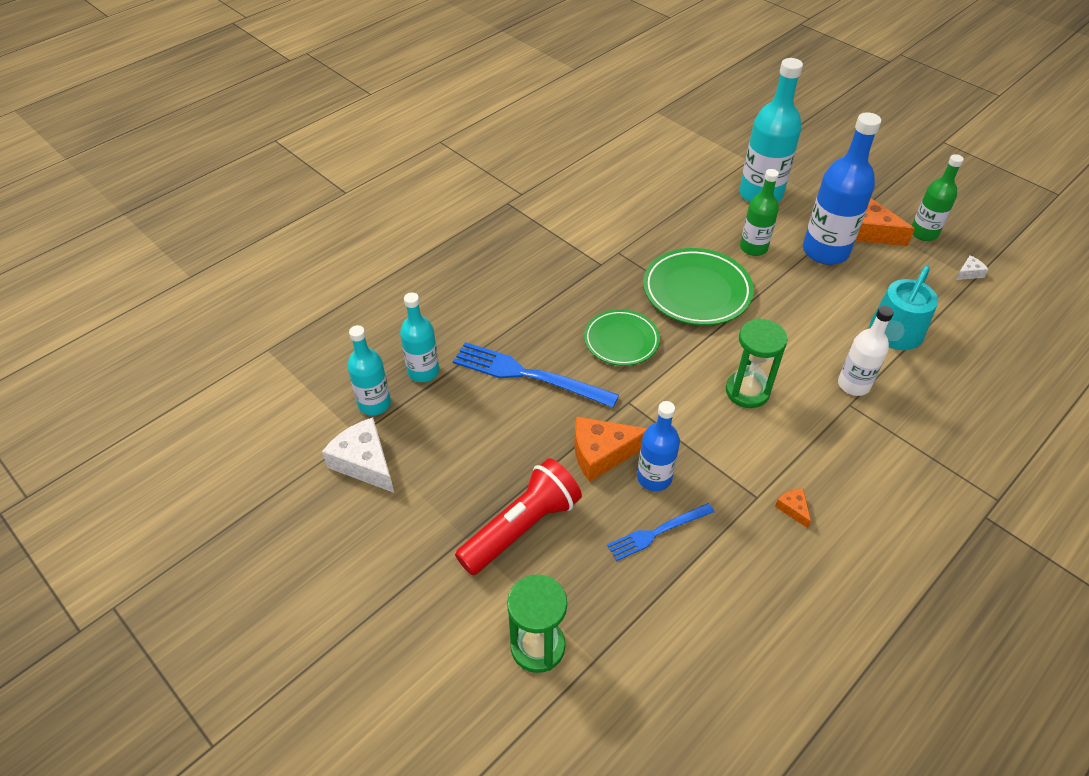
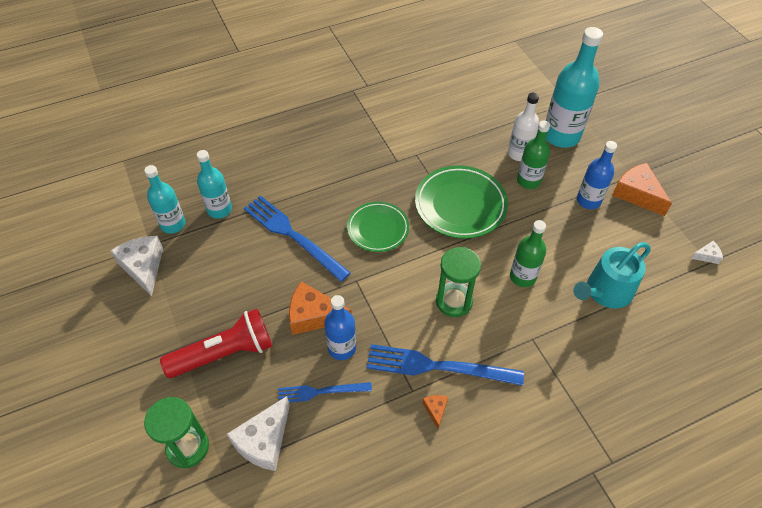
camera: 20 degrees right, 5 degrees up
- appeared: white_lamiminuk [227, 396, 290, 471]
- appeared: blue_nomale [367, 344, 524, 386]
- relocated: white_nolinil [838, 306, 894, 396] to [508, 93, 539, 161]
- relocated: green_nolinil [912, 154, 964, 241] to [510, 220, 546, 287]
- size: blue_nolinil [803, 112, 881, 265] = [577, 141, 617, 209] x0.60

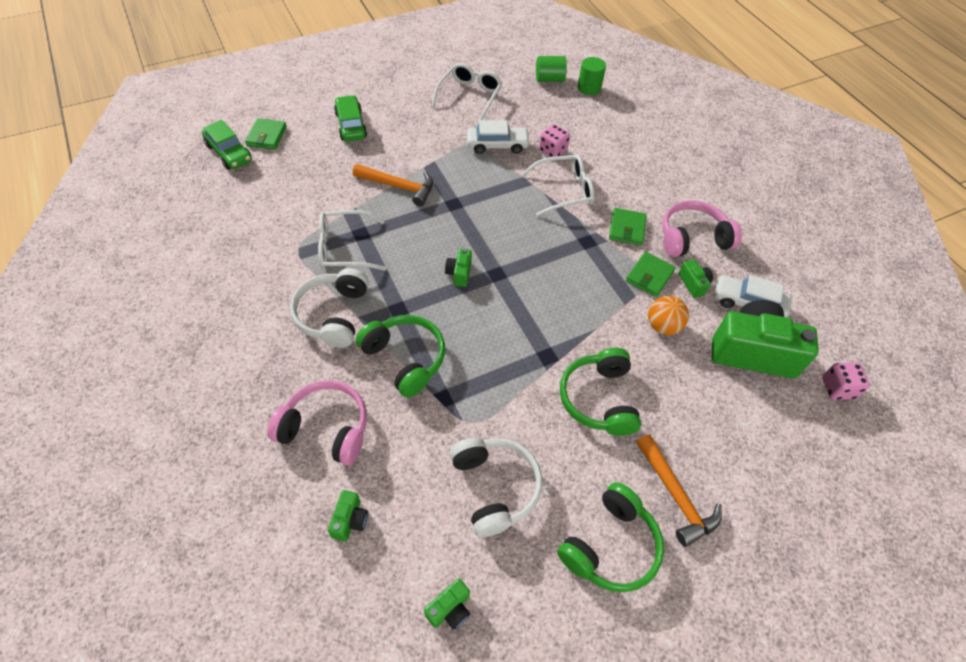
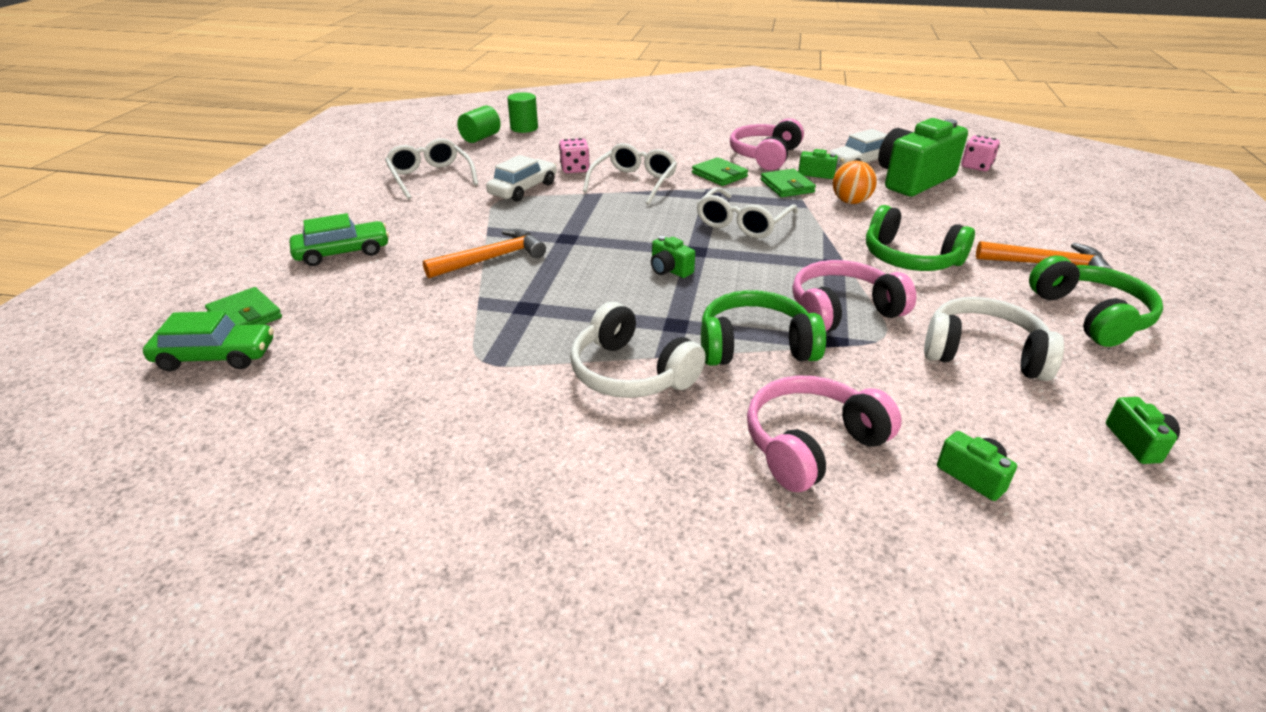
camera: 50 degrees left, 20 degrees down
- appeared: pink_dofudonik [792, 260, 916, 332]
- relocated: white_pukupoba [318, 210, 386, 271] to [697, 187, 798, 238]
- spun: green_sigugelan [334, 95, 367, 142] = [290, 213, 389, 266] 135 degrees clockwise

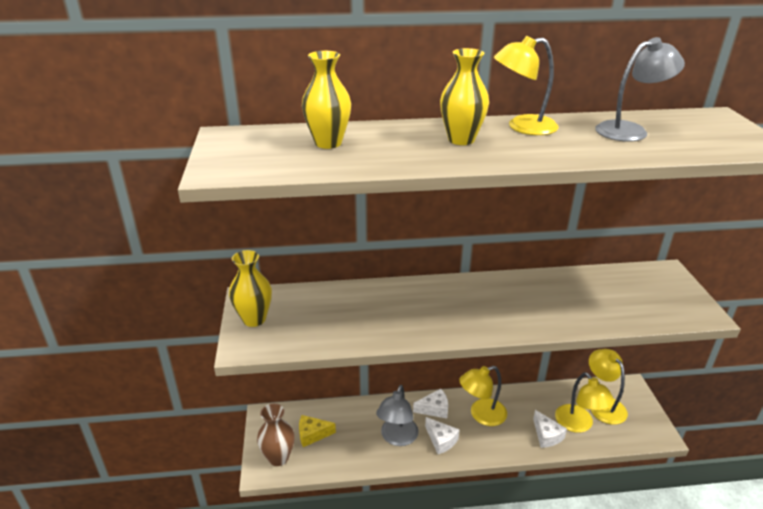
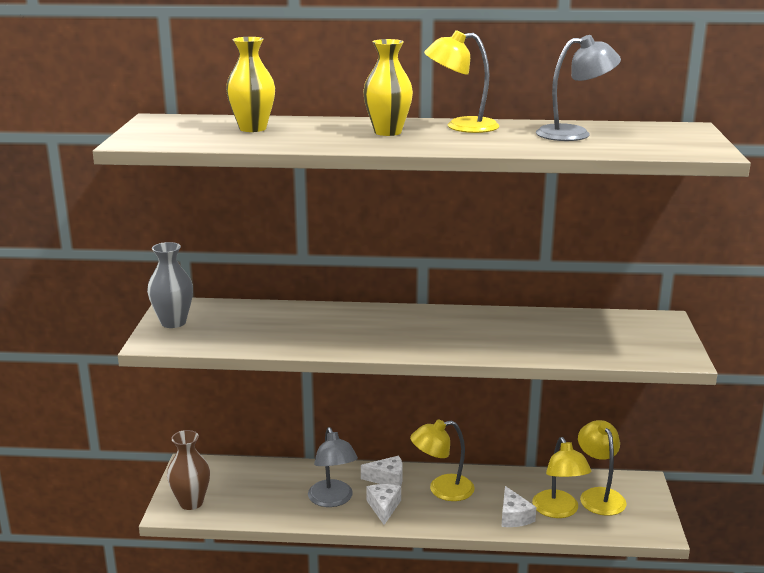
camera: 10 degrees right, 10 degrees down
- missing: yellow_lamiminuk [299, 415, 336, 447]
- colour: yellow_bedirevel [229, 250, 272, 327] to grey_bedirevel [147, 242, 193, 328]
- spun: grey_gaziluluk [376, 385, 419, 446] = [308, 427, 358, 507] 45 degrees counterclockwise
- spun: white_lamiminuk [425, 417, 460, 454] = [366, 484, 401, 525] 150 degrees counterclockwise

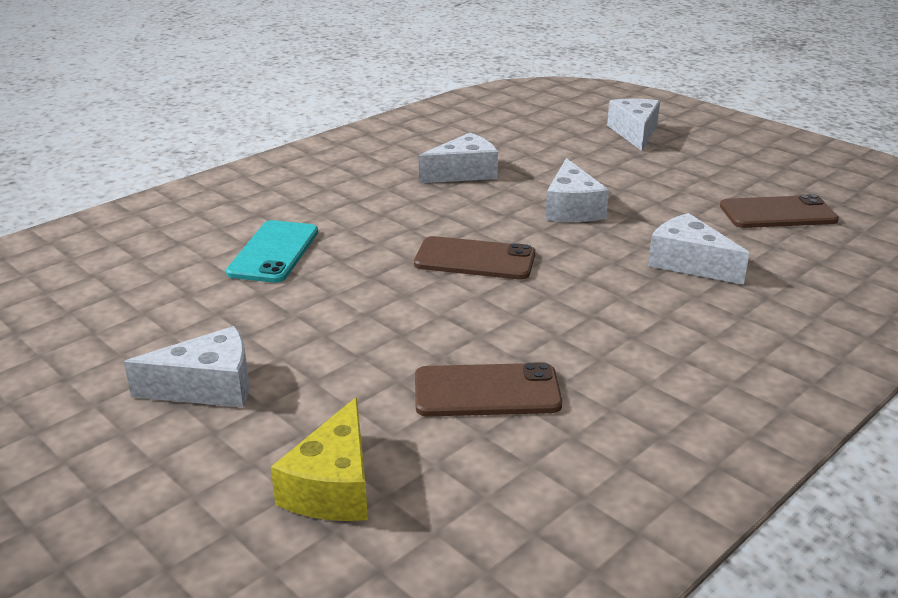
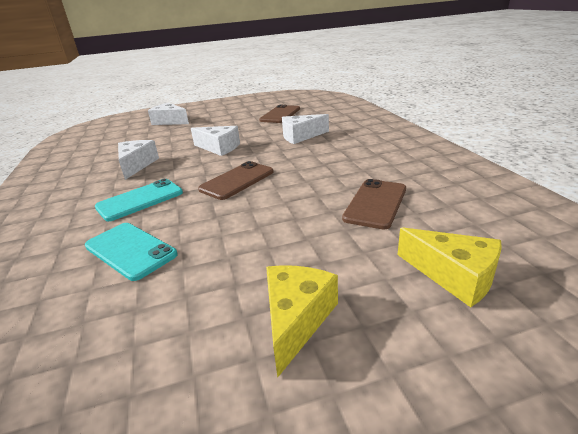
camera: 60 degrees left, 0 degrees up
- appeared: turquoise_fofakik [95, 179, 183, 221]
- colour: white_lamiminuk [124, 326, 249, 407] to yellow_lamiminuk [266, 265, 338, 378]

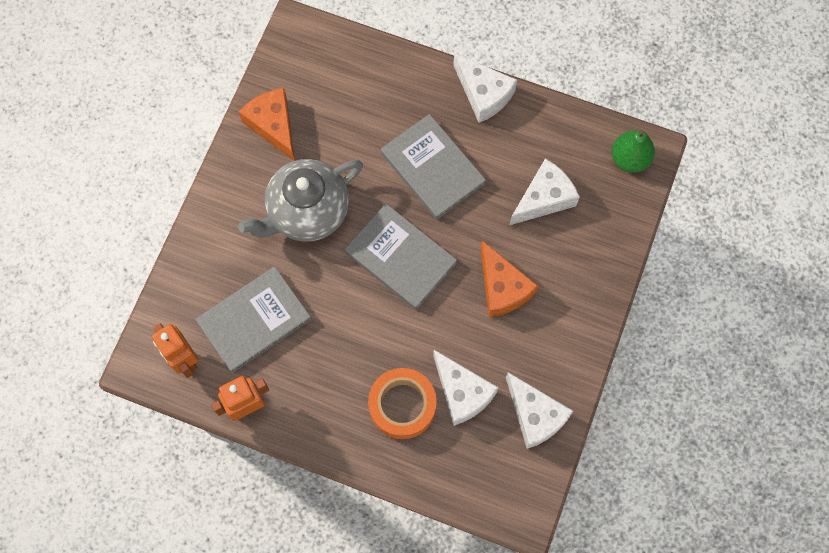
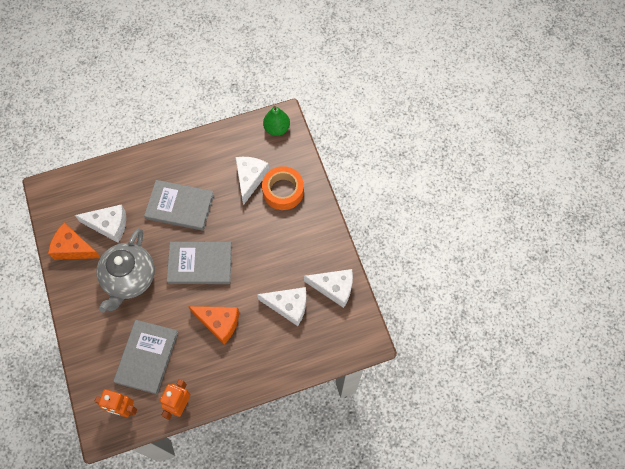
camera: 40 degrees left, 5 degrees down
- relocated: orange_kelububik [368, 368, 437, 439] to [262, 166, 304, 210]
- relocated: white_lamiminuk [453, 53, 517, 123] to [75, 204, 126, 243]
- relocated: orange_lamiminuk [481, 241, 538, 317] to [188, 306, 239, 344]

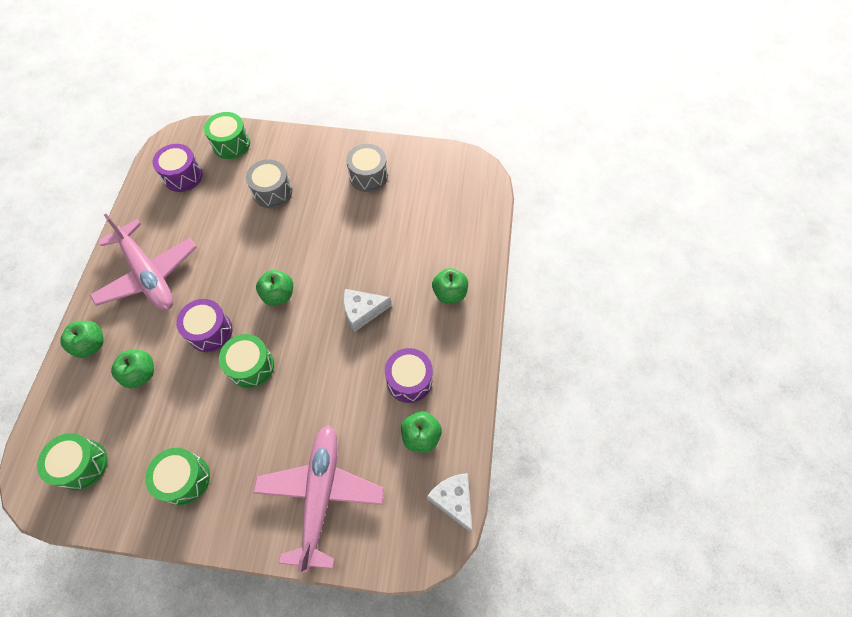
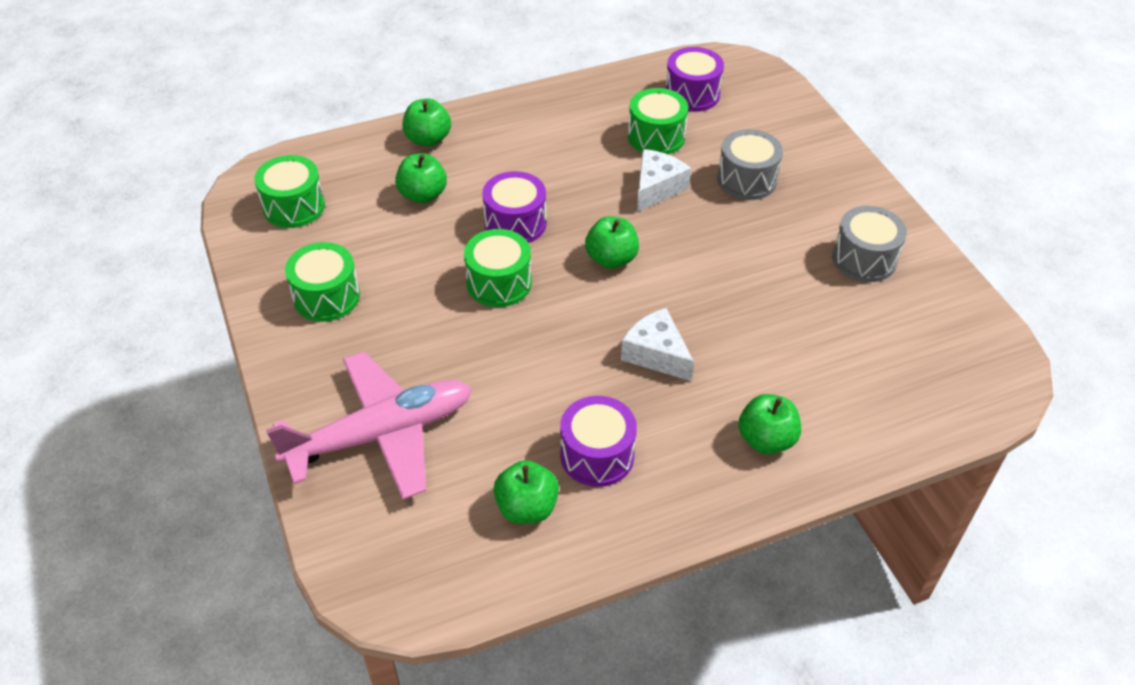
camera: 60 degrees right, 15 degrees down
- missing: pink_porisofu [90, 214, 197, 310]
- relocated: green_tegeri [204, 112, 250, 159] to [628, 88, 688, 154]
- relocated: white_lamiminuk [427, 473, 472, 533] to [637, 149, 691, 212]

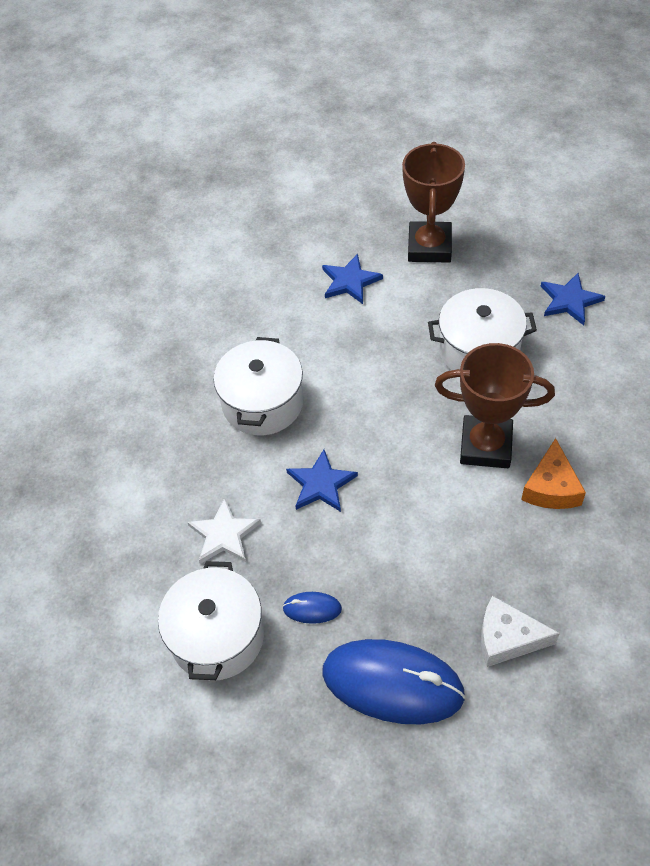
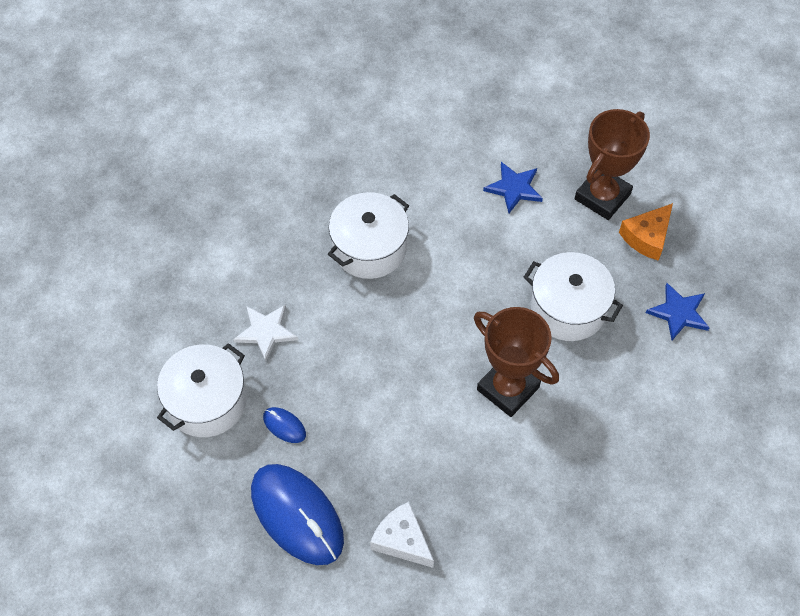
camera: 30 degrees right, 5 degrees up
- missing: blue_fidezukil [286, 450, 358, 512]
- relocated: orange_lamiminuk [521, 438, 586, 509] to [619, 203, 673, 261]

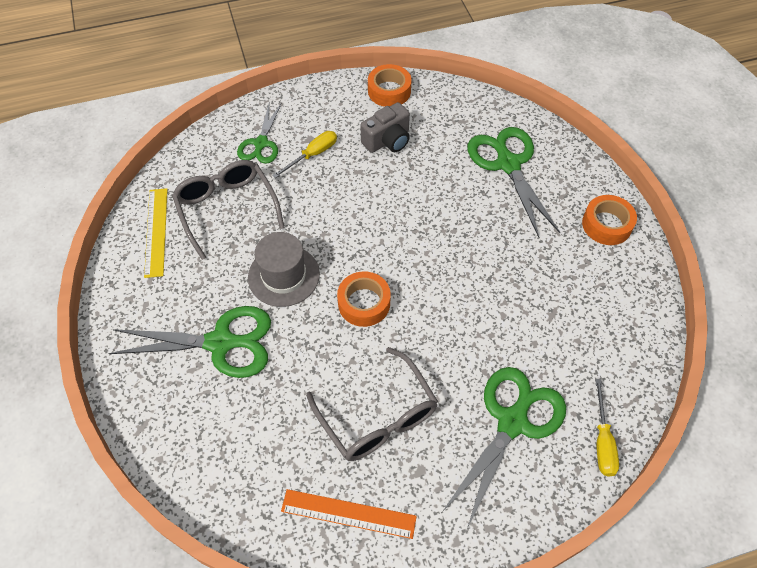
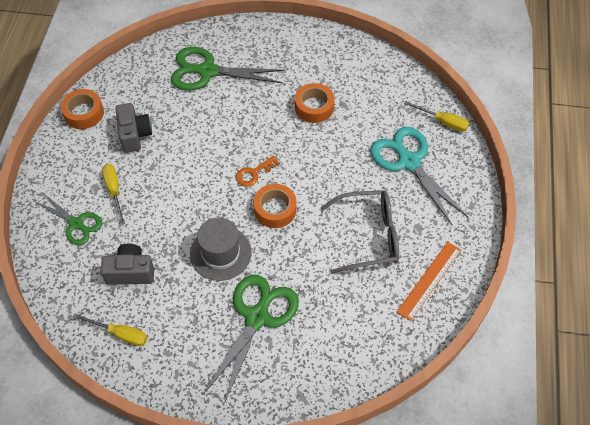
camera: 65 degrees left, 0 degrees up
- appeared: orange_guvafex [236, 155, 280, 187]
- relocated: orange_kelububik [582, 195, 637, 245] to [295, 83, 334, 123]
- exchanged: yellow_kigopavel [144, 188, 168, 278] to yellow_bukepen [73, 313, 147, 346]
- exchanged: grey_pukupoba [172, 160, 285, 260] to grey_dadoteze [101, 244, 154, 285]
- colour: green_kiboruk [442, 367, 566, 529] to turquoise_kiboruk [370, 127, 468, 226]

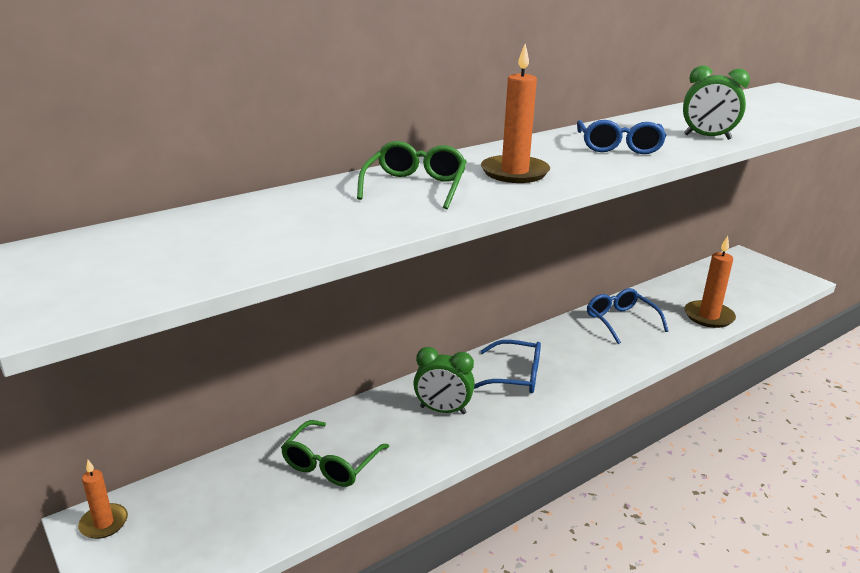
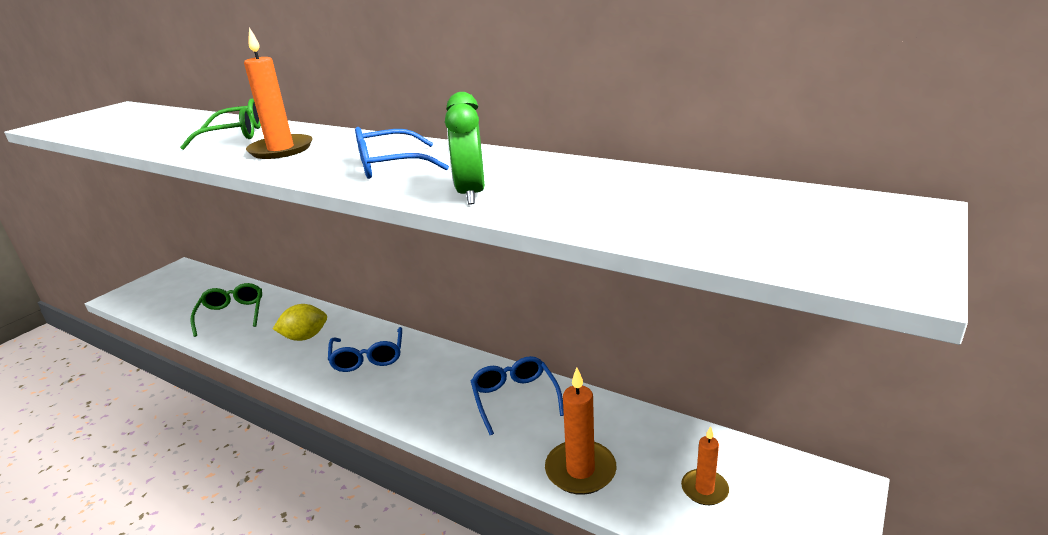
camera: 70 degrees right, 0 degrees up
- relocated: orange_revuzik [78, 460, 128, 539] to [681, 426, 729, 505]
- exchanged: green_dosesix [413, 347, 475, 414] to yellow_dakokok [273, 304, 327, 341]
- spun: green_pukupoba [281, 420, 389, 487] = [191, 283, 262, 337] 75 degrees clockwise
- spun: blue_pukupoba [587, 288, 669, 344] = [471, 356, 564, 435] 60 degrees counterclockwise

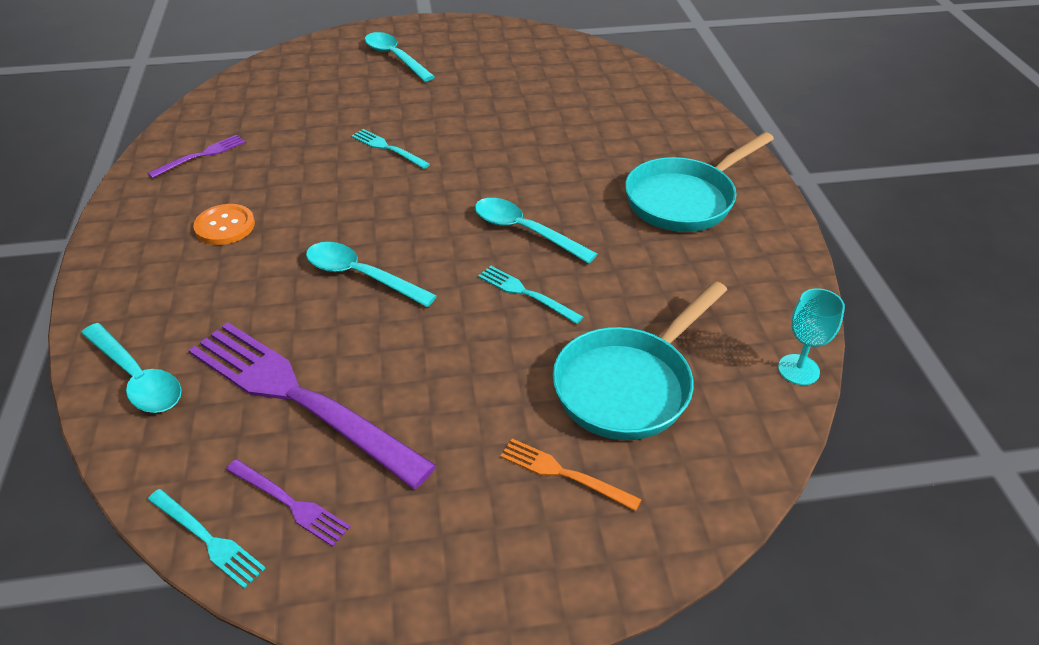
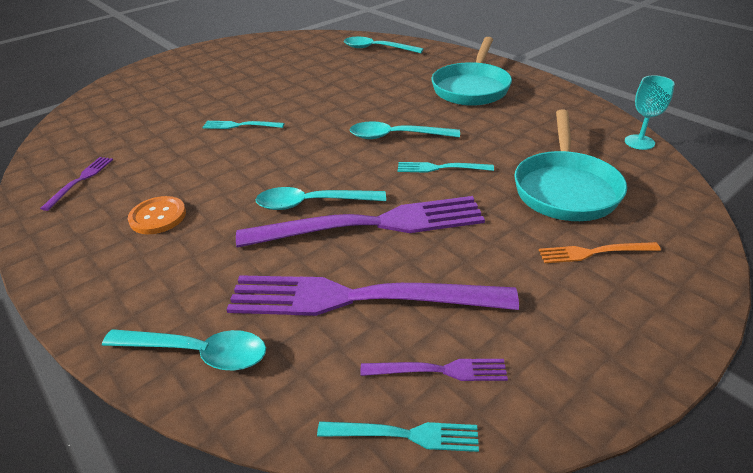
camera: 30 degrees left, 5 degrees down
- appeared: purple_nomale [236, 196, 485, 248]
- relocated: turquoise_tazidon [365, 32, 435, 82] to [344, 37, 423, 53]

